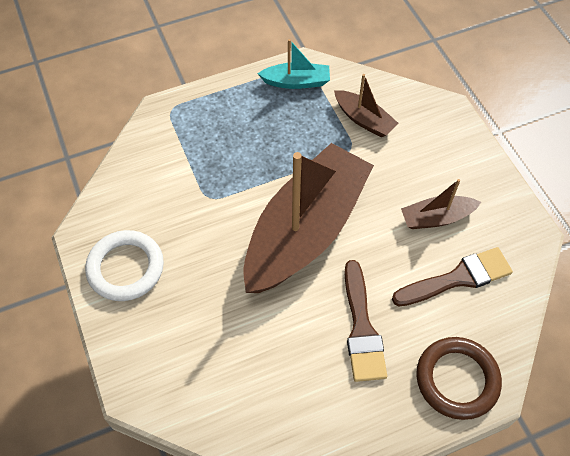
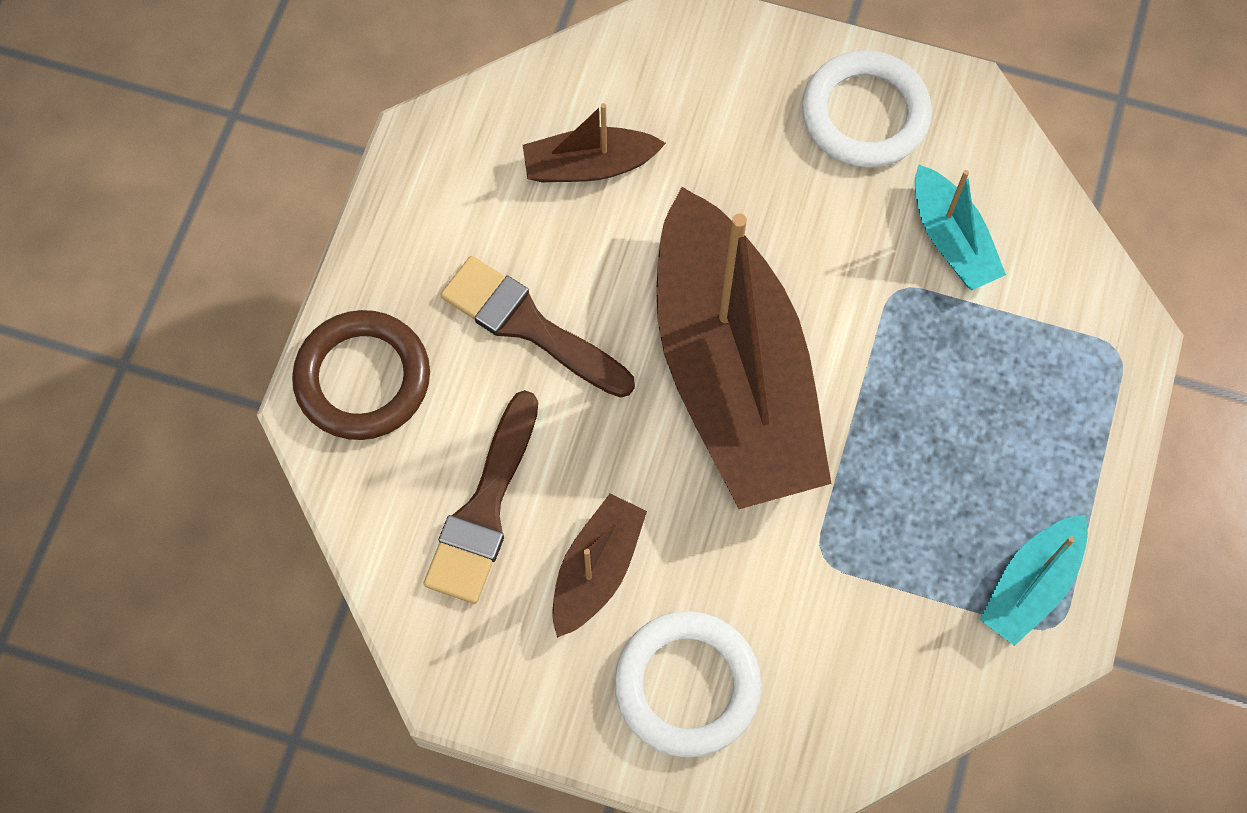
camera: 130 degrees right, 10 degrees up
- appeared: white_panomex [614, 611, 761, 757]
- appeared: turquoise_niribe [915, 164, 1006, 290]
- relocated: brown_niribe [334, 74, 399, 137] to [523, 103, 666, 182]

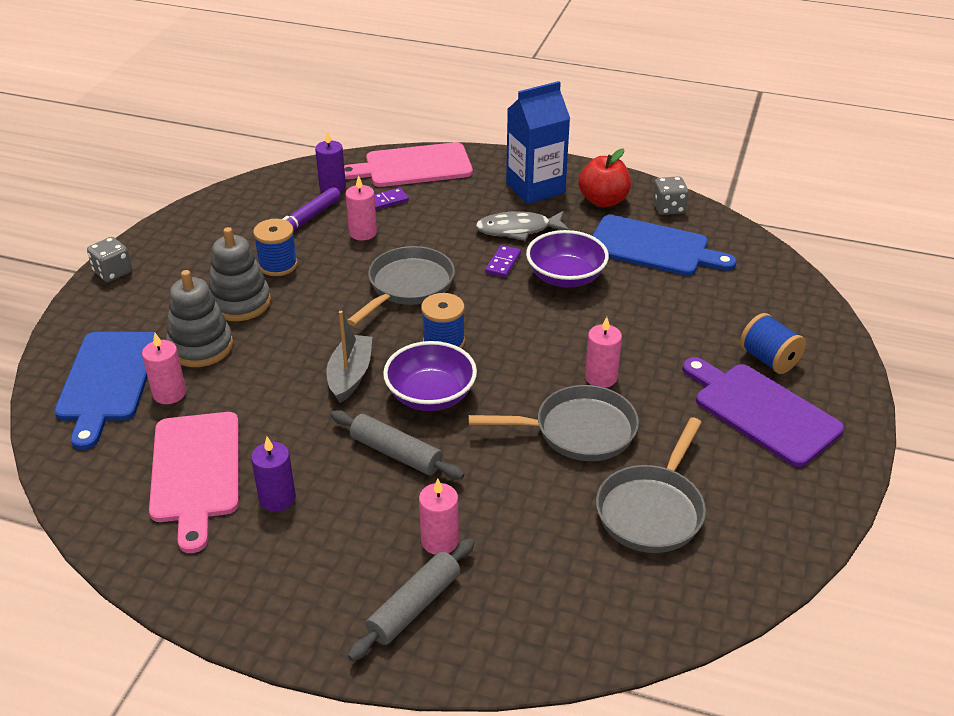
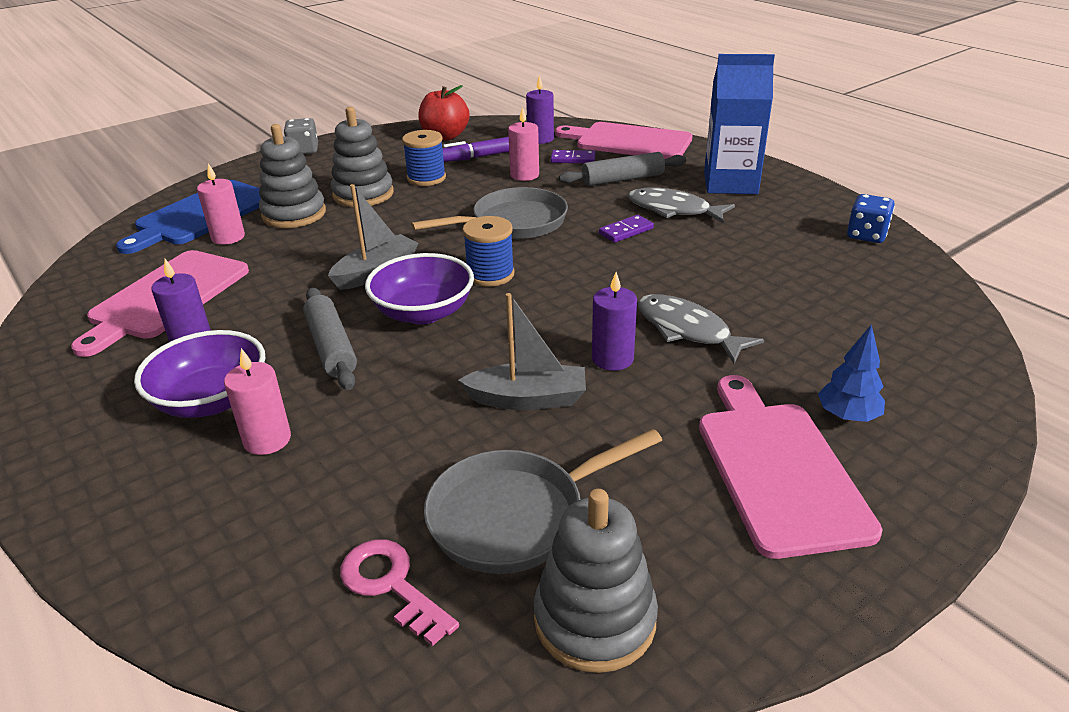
camera: 35 degrees right, 5 degrees down
- missing: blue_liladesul [592, 215, 737, 276]
- appeared: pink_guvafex [340, 539, 459, 646]
- appeared: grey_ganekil [534, 489, 658, 673]
- appeared: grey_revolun [638, 294, 764, 364]
- relocated: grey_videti [348, 538, 474, 661] to [559, 152, 686, 186]
- relocated: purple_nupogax [526, 230, 609, 288] to [134, 330, 265, 418]
- relocated: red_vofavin [578, 149, 631, 207] to [418, 85, 470, 141]
- exchanged: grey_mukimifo [468, 385, 639, 461] to grey_niribe [458, 293, 586, 410]
- exchanged: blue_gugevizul [740, 313, 806, 374] to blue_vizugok [818, 324, 885, 422]
- colour: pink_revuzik [585, 317, 622, 388] to purple_revuzik [592, 272, 637, 371]
- colour: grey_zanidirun [653, 176, 689, 215] to blue_zanidirun [847, 194, 895, 243]
- colour: purple_liladesul [682, 357, 844, 467] to pink_liladesul [699, 375, 883, 559]

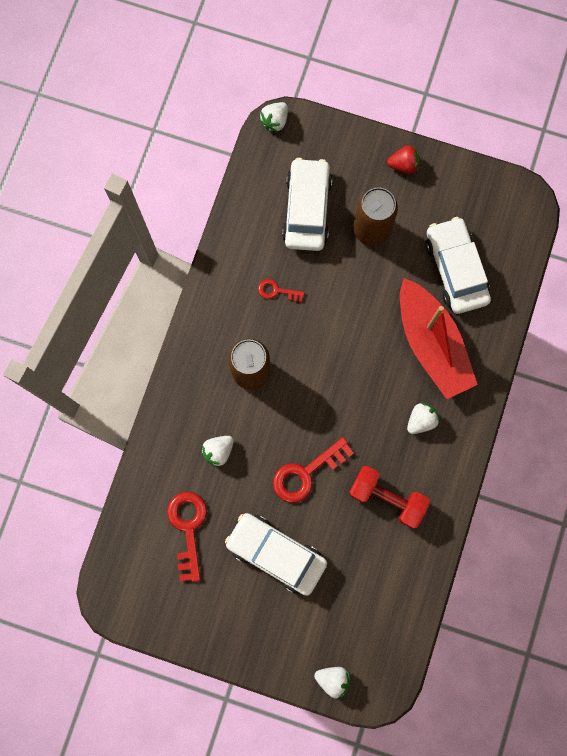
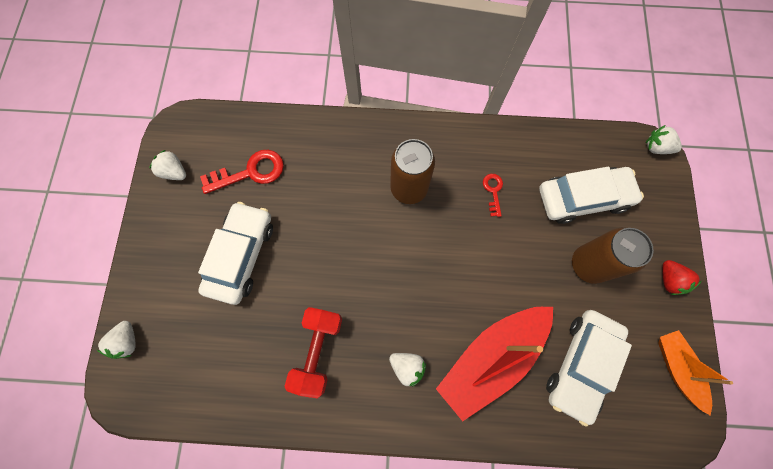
camera: 75 degrees right, 5 degrees down
- missing: red_guvafex [273, 437, 354, 503]
- appeared: orange_niribe [658, 330, 733, 416]
- relocated: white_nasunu [201, 436, 234, 468] to [149, 150, 186, 180]
- spun: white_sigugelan [425, 217, 491, 314] = [546, 310, 632, 427] 150 degrees clockwise

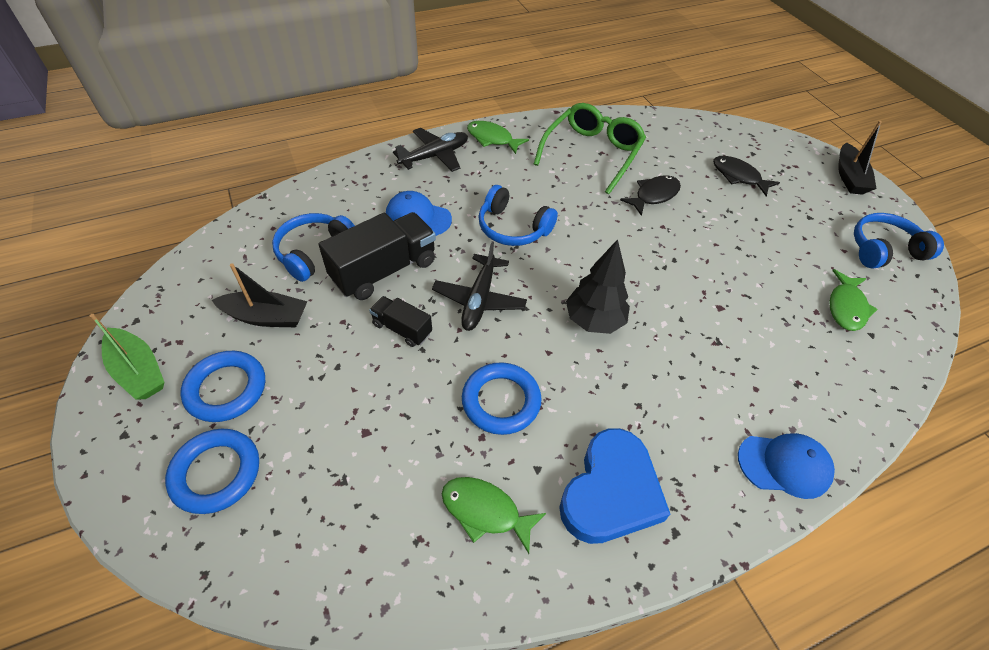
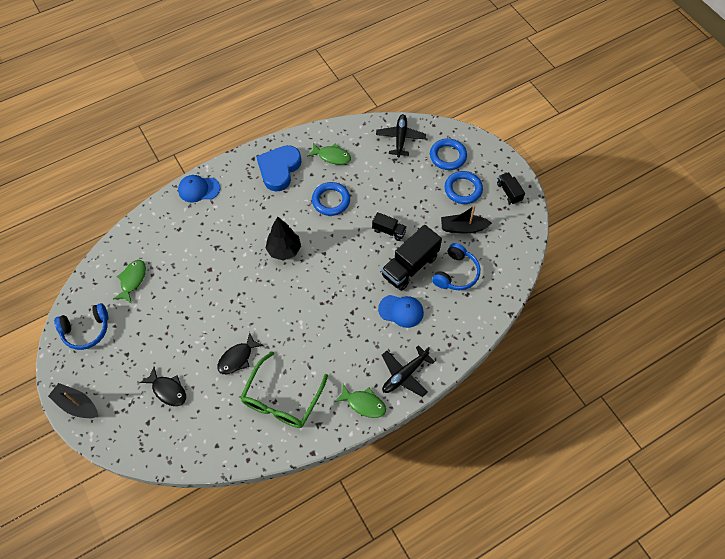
camera: 175 degrees right, 10 degrees up
- missing: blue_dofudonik [478, 185, 558, 246]
- relocated: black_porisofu [432, 241, 527, 331] to [376, 114, 426, 157]
- exchanged: green_niribe [90, 314, 165, 400] to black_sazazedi [497, 172, 525, 204]
- spun: black_niribe [838, 121, 882, 195] = [48, 383, 98, 418] 60 degrees counterclockwise

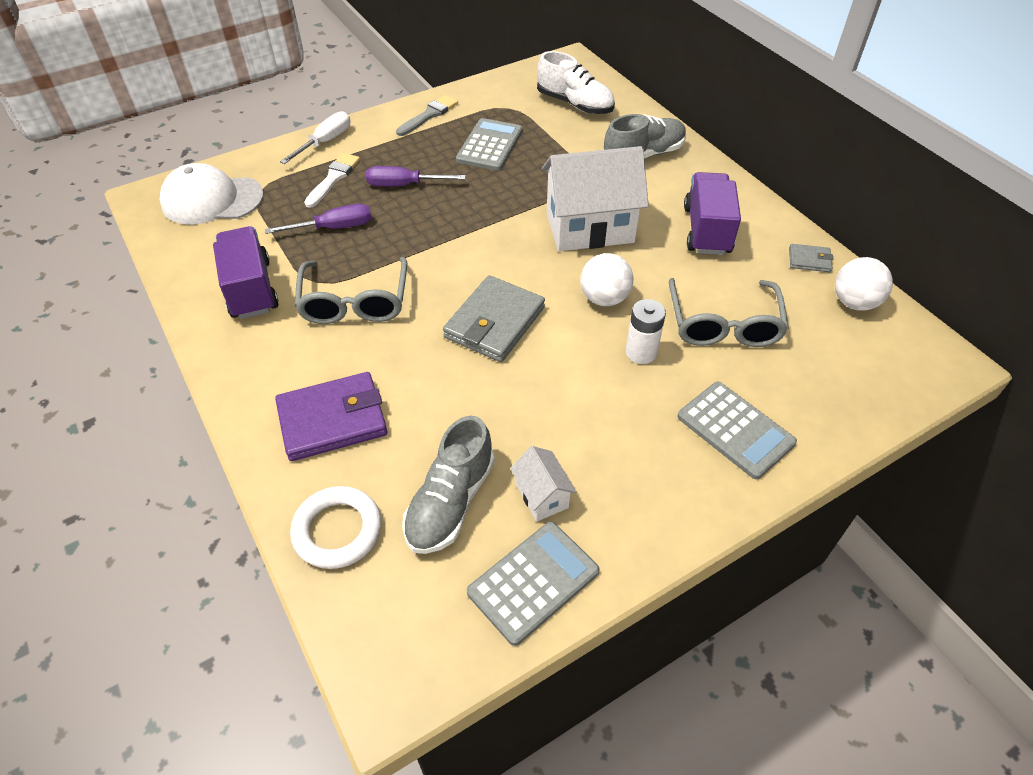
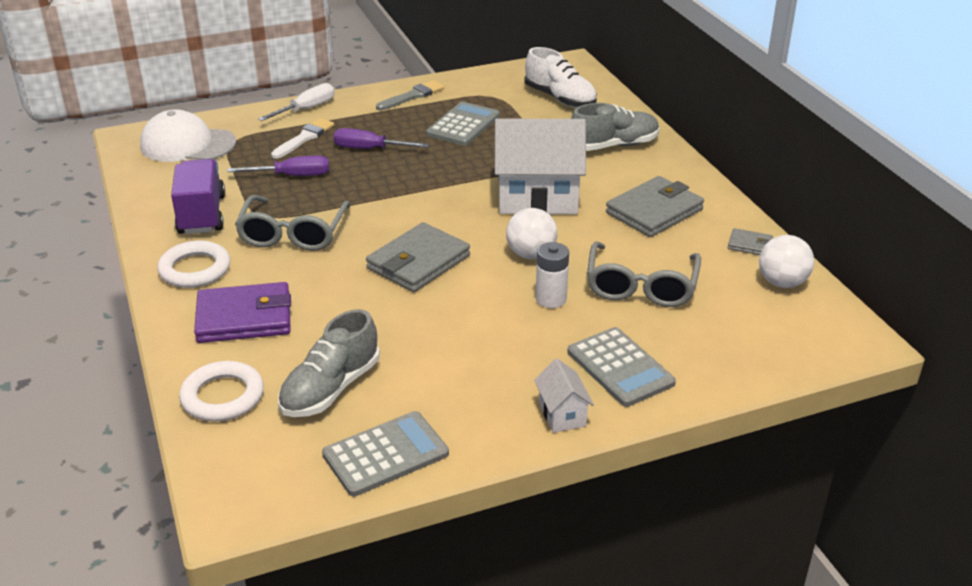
camera: 10 degrees right, 15 degrees down
- appeared: white_panomex [157, 241, 230, 288]
- relocated: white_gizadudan [510, 446, 577, 521] to [534, 359, 594, 433]
- exchanged: purple_sazazedi [684, 172, 741, 255] to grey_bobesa [606, 176, 704, 237]

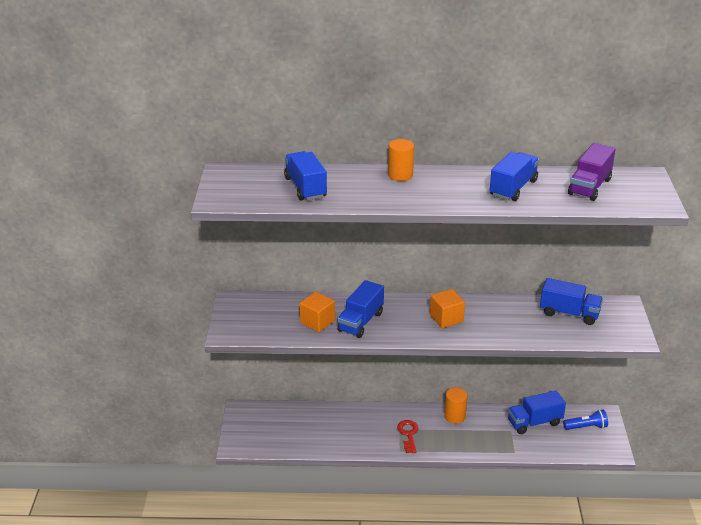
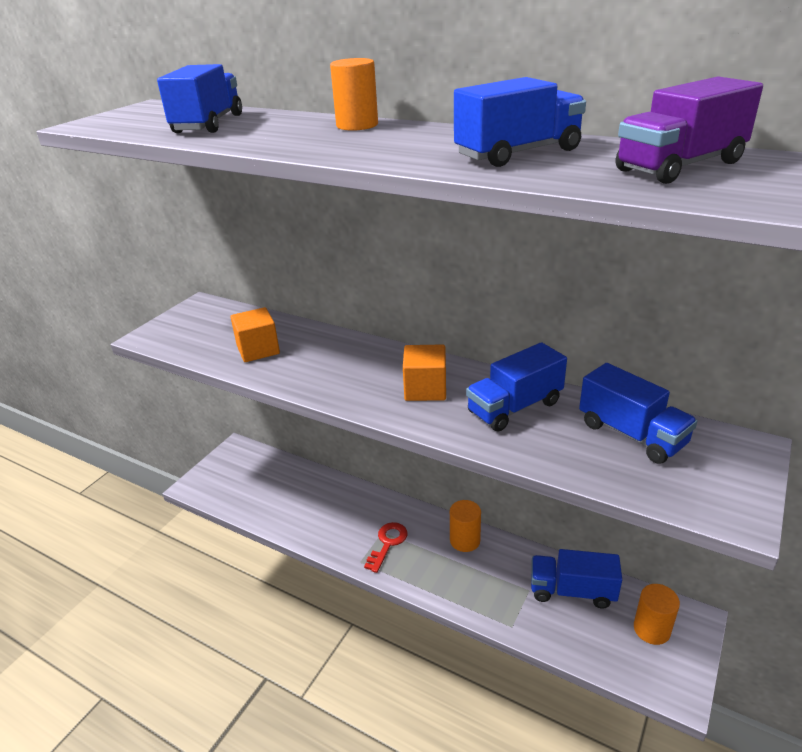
camera: 30 degrees right, 0 degrees up
- relocated: blue_sazazedi [337, 280, 384, 338] to [466, 342, 567, 432]
- exchanged: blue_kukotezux [563, 409, 608, 430] to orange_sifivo [634, 584, 680, 645]

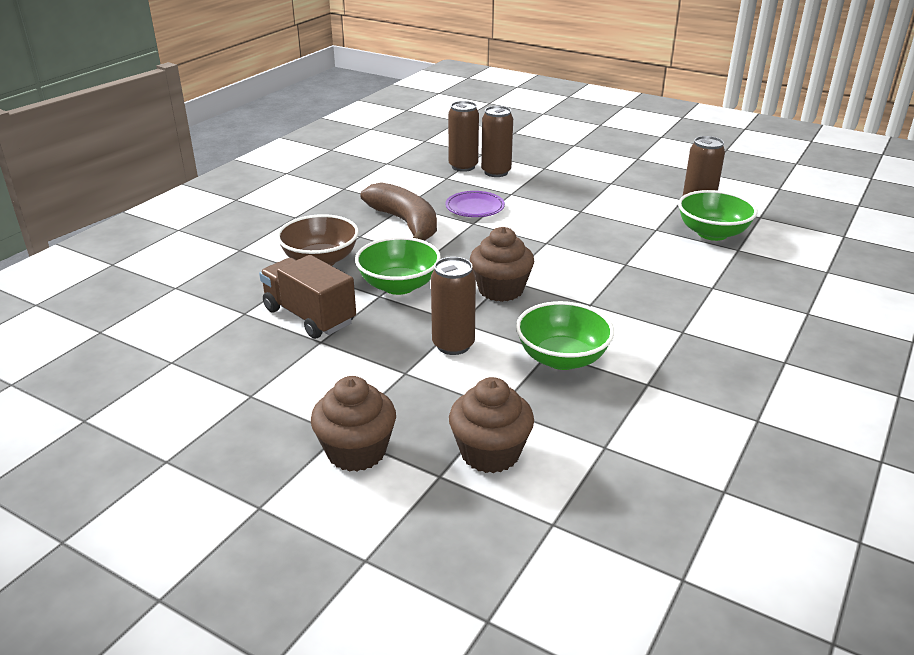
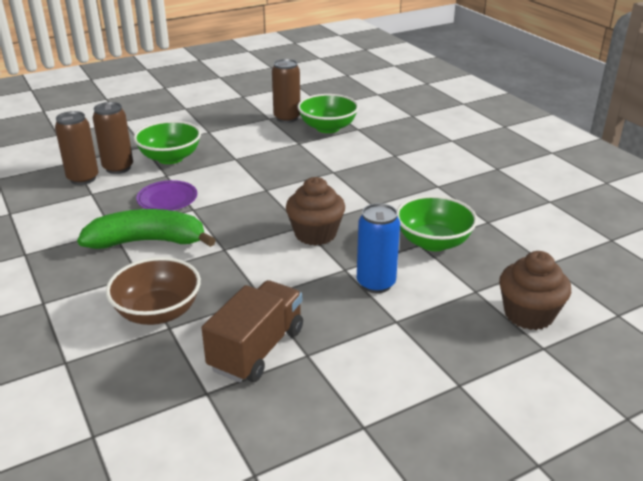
camera: 60 degrees left, 0 degrees up
- missing: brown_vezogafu [311, 376, 396, 472]
- relocated: green_nupogax [355, 237, 441, 295] to [133, 121, 201, 164]
- colour: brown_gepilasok [360, 182, 437, 240] to green_gepilasok [77, 209, 216, 249]
- colour: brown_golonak [431, 257, 476, 355] to blue_golonak [357, 203, 400, 293]
- spun: brown_sazazedi [259, 255, 356, 339] = [202, 280, 303, 382] 135 degrees clockwise

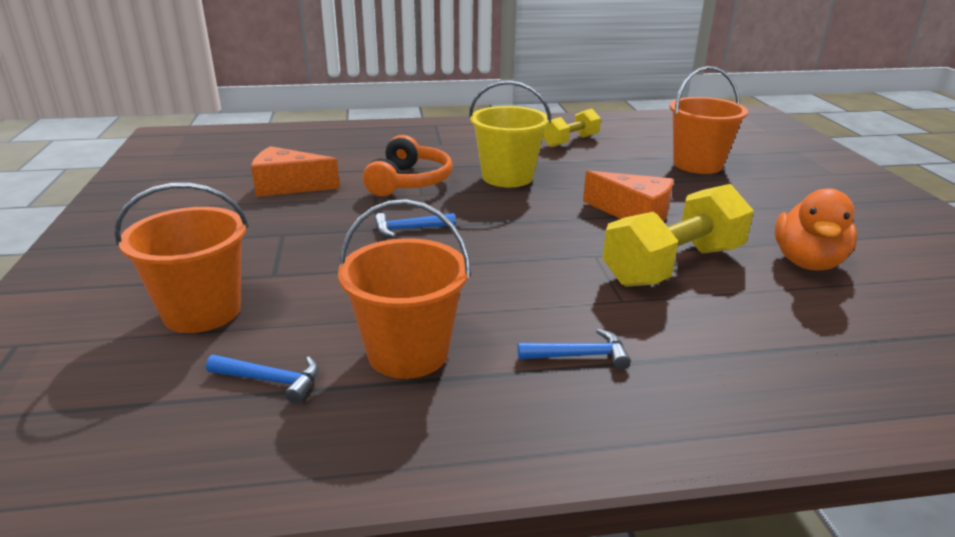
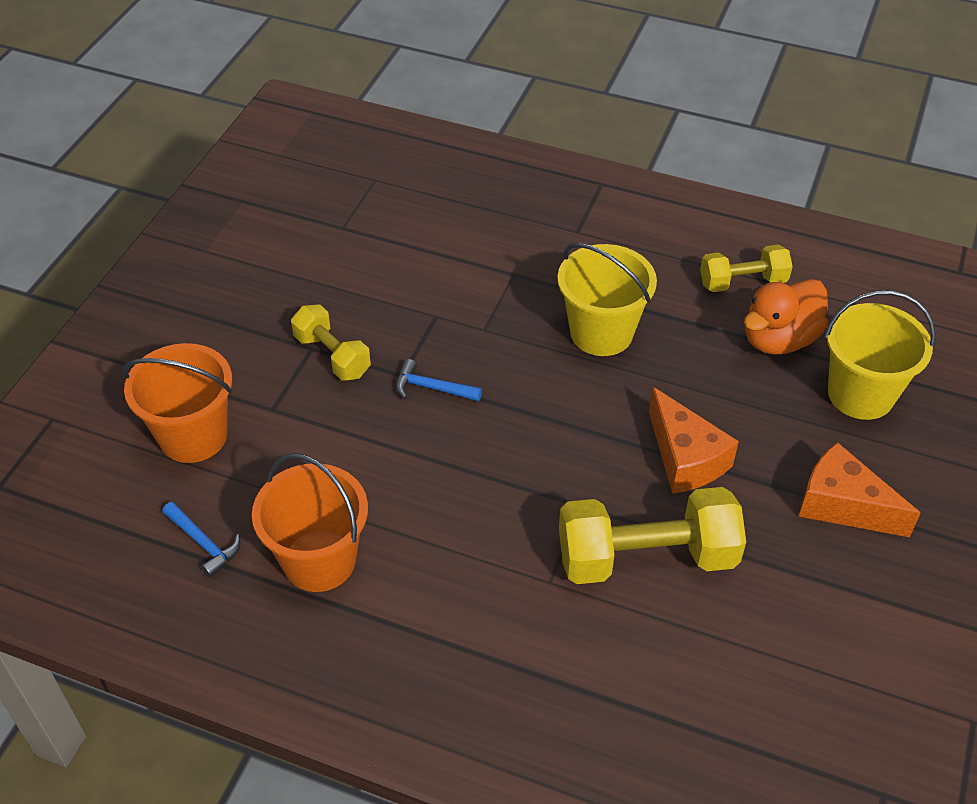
camera: 30 degrees right, 20 degrees up
- missing: orange_dofudonik [363, 135, 453, 196]
- missing: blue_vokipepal [518, 329, 631, 369]
- appeared: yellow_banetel [291, 305, 371, 381]
- relocated: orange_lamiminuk [251, 146, 340, 197] to [799, 442, 921, 537]
- relocated: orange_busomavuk [775, 188, 857, 270] to [744, 279, 828, 355]
- colour: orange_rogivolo [670, 66, 748, 174] to yellow_rogivolo [825, 290, 936, 420]

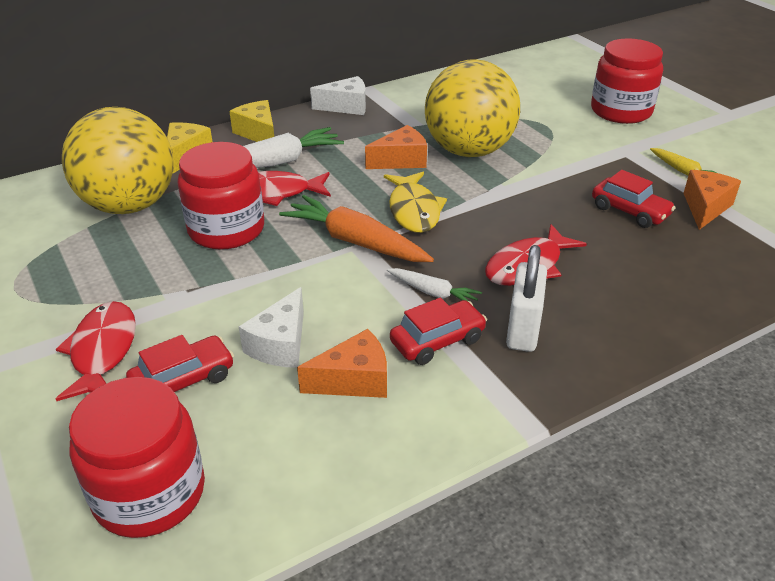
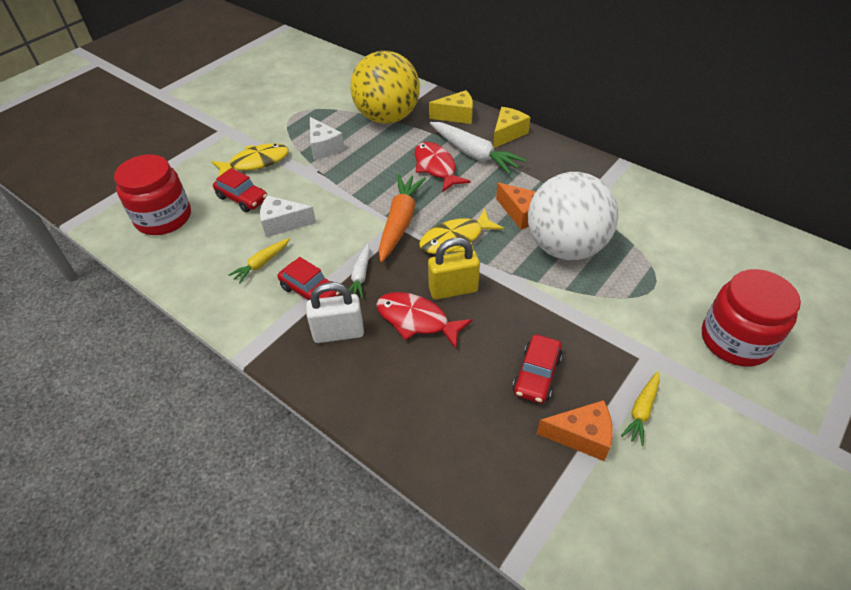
camera: 70 degrees right, 10 degrees up
- missing: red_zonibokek [177, 142, 264, 250]
- appeared: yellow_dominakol [428, 238, 480, 300]
- relocated: white_lamiminuk [310, 76, 366, 115] to [310, 117, 344, 160]
- exchanged: orange_lamiminuk [297, 329, 387, 398] to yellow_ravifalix [228, 238, 290, 284]
- colour: red_revolun [56, 301, 136, 401] to yellow_revolun [211, 143, 289, 177]
- colour: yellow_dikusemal [425, 59, 520, 157] to white_dikusemal [528, 172, 618, 260]

